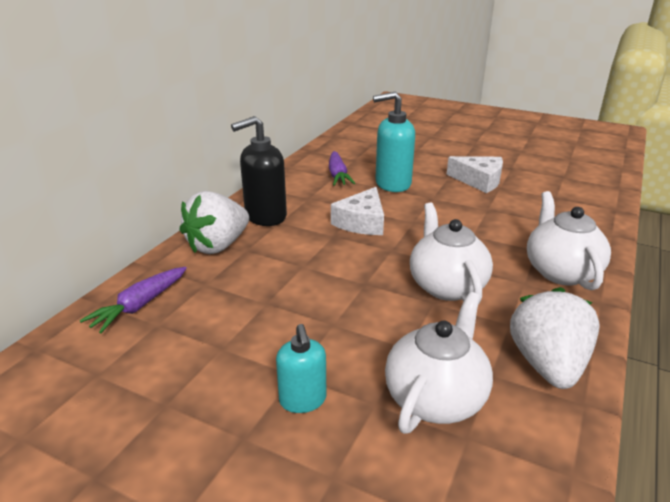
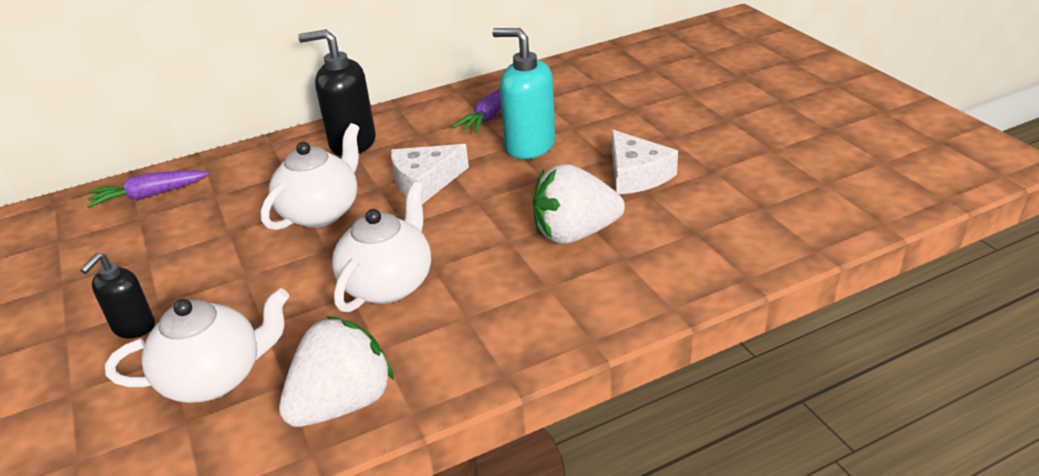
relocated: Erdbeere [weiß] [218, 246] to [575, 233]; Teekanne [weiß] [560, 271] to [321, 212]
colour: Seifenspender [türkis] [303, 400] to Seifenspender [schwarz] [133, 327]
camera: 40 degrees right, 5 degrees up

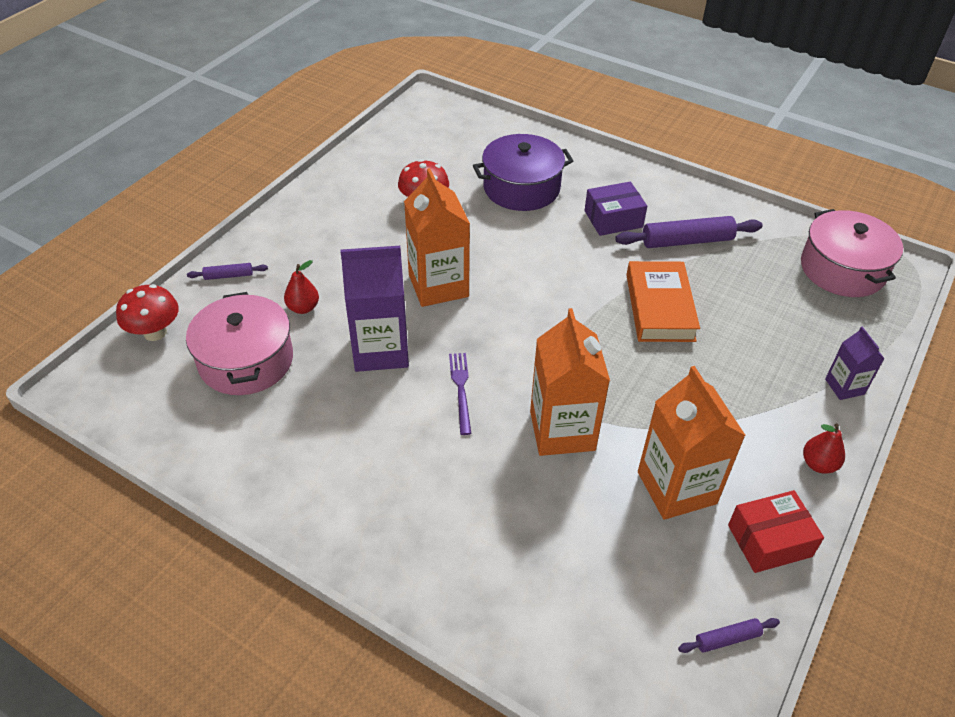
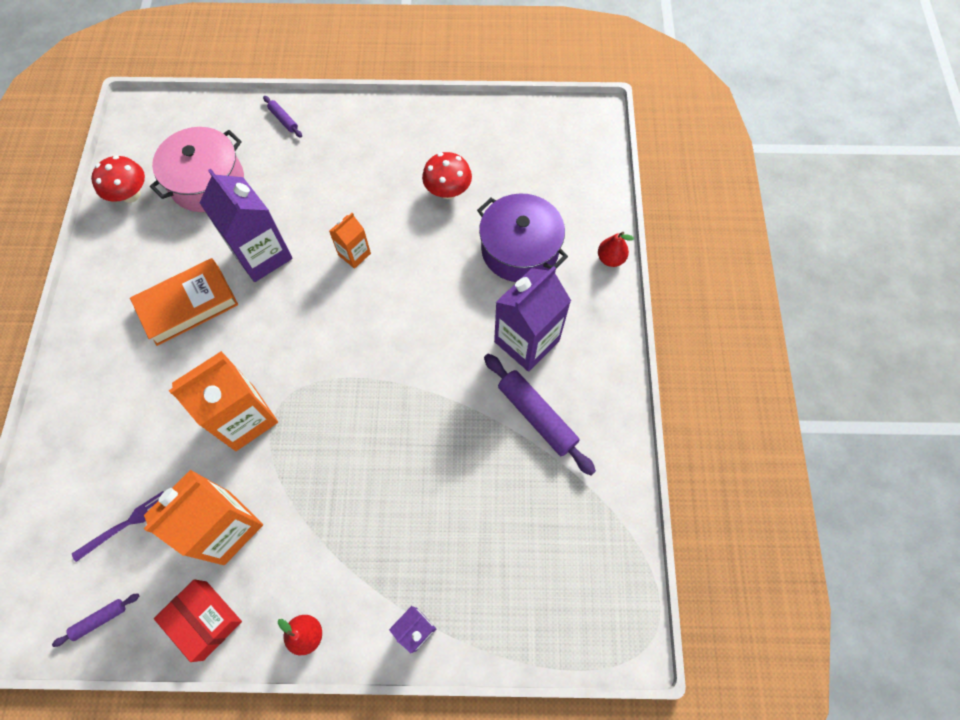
missing: Kochtopf [rosa] [842, 269]
relocated: Pilz [rot] [155, 332] to [131, 195]; Birne [rot] [303, 308] to [610, 259]; Gabel [lila] [461, 389] to [125, 524]; Buch [orange] [659, 307] to [188, 305]
exchanged: Schachtel [lila] [613, 219] to Getränkekarton [lila] [526, 341]
spun: Nudelholz [lila] [727, 639] = [100, 620] 75 degrees counterclockwise
size: Getränkekarton [orange] [438, 285] = [354, 254] x0.53
camera: 60 degrees right, 20 degrees up

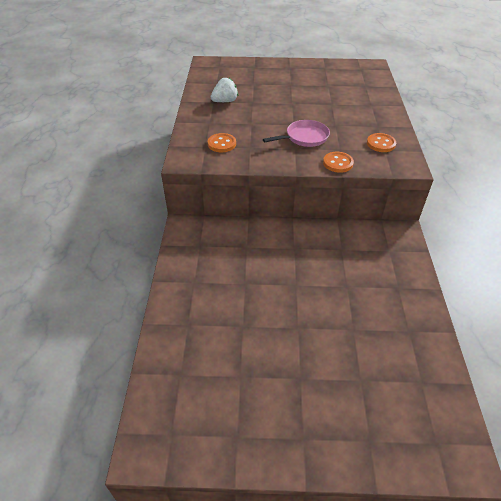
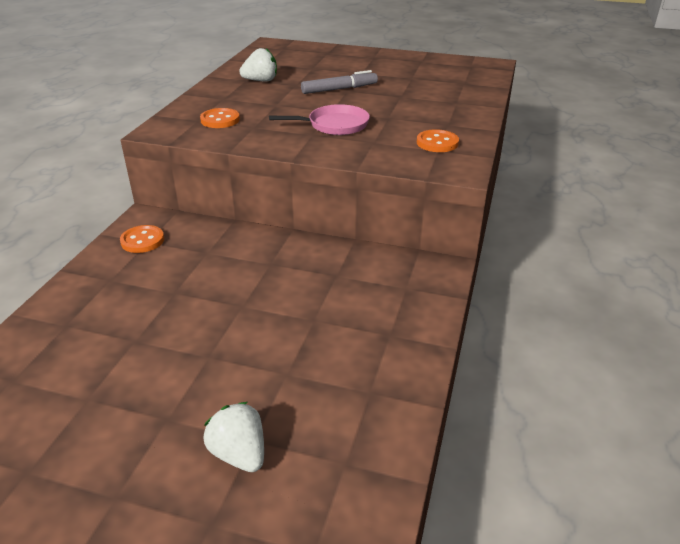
appeared: Erdbeere [weiß] [239, 454]; Filzstift [grau] [339, 89]
relocated: Knopf [orange] [338, 163] to [142, 241]
camera: 15 degrees right, 10 degrees down

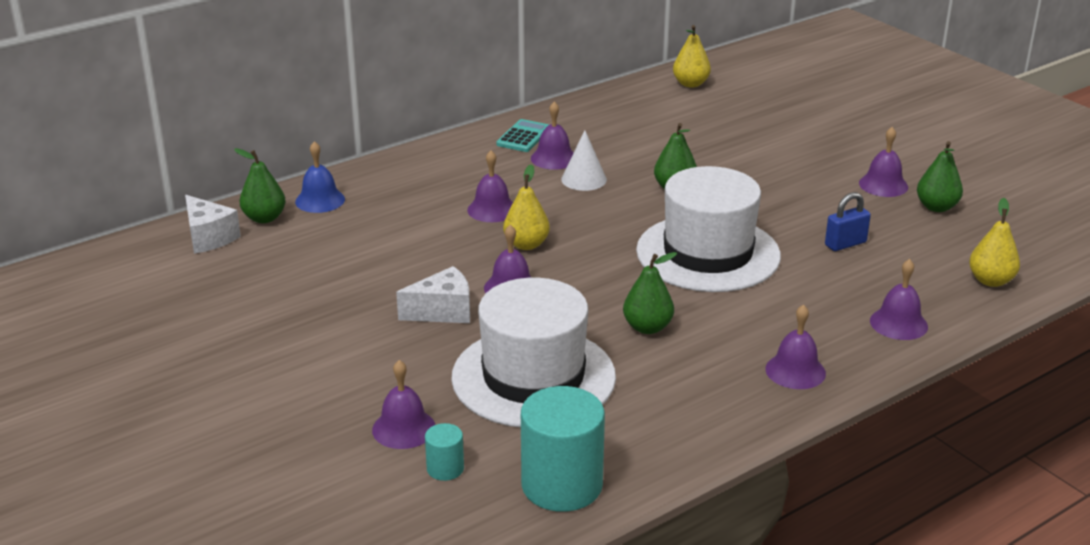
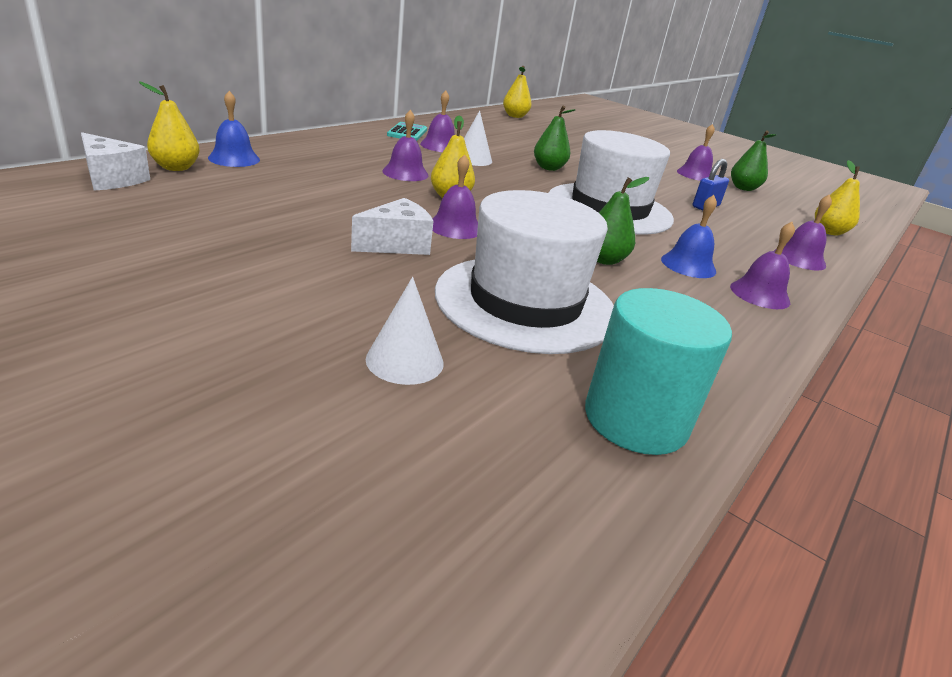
missing: Vollzylinder [türkis] [445, 468]
appeared: Glocke [blau] [688, 265]
exchanged: Glocke [lila] [403, 428] to Kegel [weiß] [405, 360]
colour: Birne [grün] [264, 218] to Birne [gelb] [176, 168]
camera: 20 degrees left, 0 degrees up

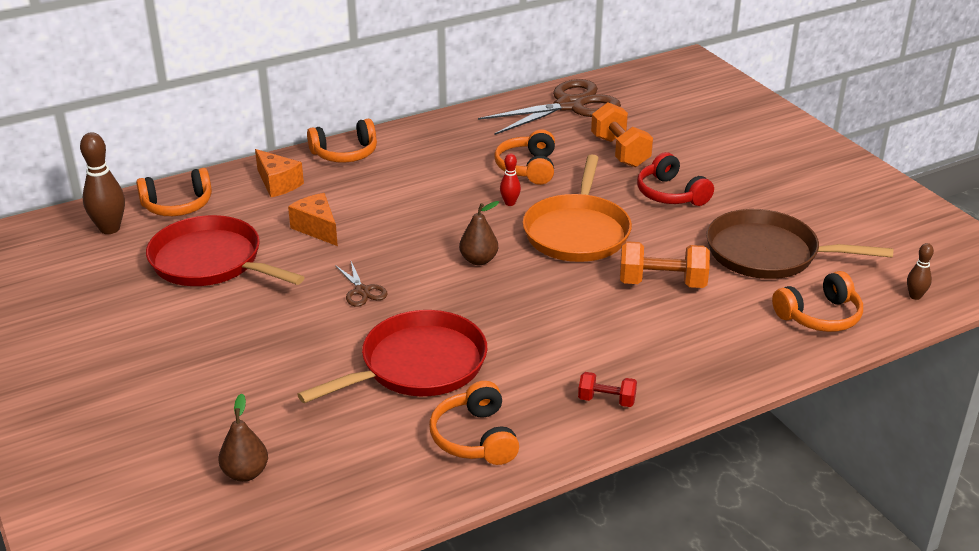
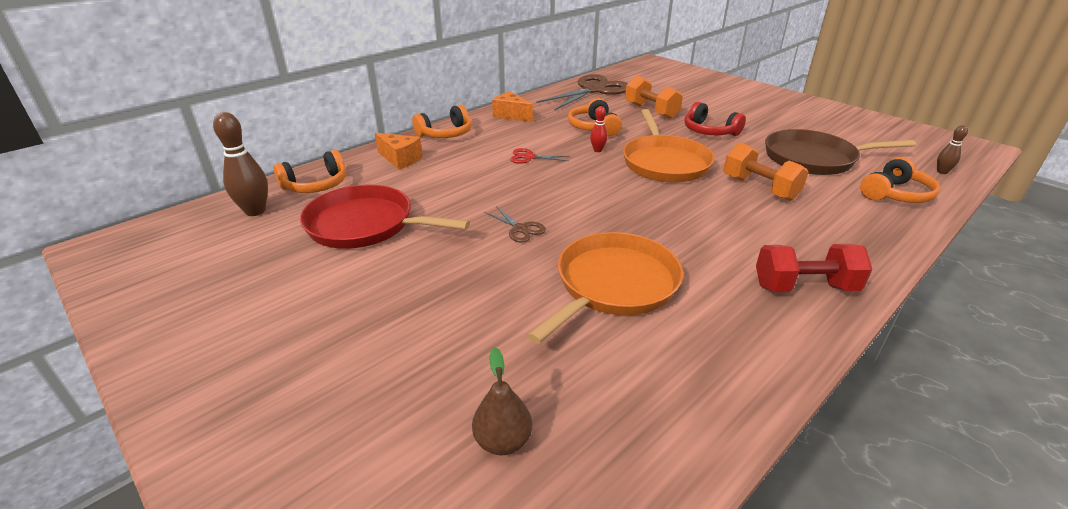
missing: Kopfhörer [orange] [475, 438]; Birne [braun] [478, 260]
appeared: Schere [rot] [529, 157]
relocated: Käse [orange] [317, 228] to [511, 115]
colour: Pfanne [rot] [418, 365] to Pfanne [orange] [613, 285]
spun: Hantel [orange] [662, 283] = [759, 188] 60 degrees clockwise
size: Hantel [rot] [606, 400] = [804, 287] x1.76
camera: 15 degrees left, 0 degrees up

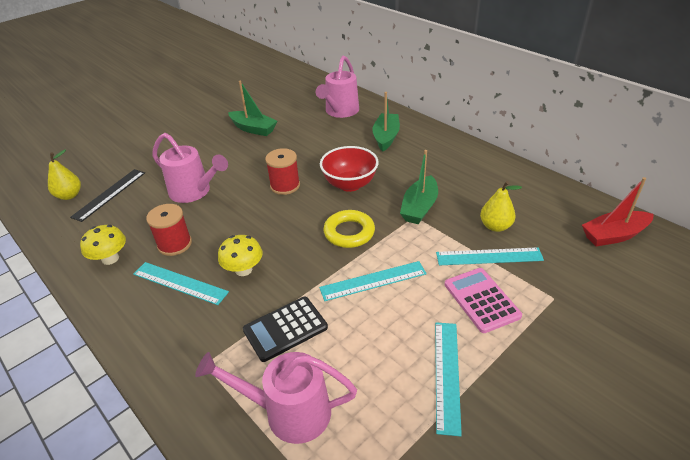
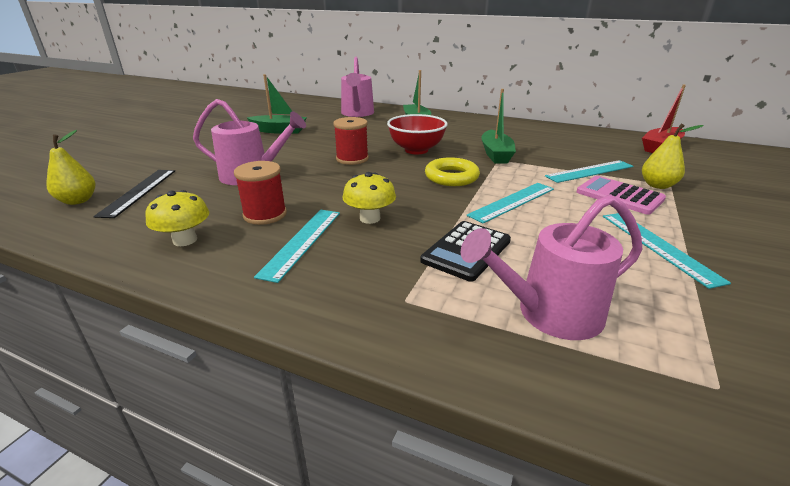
relocated: Birne [gelb] [495, 226] to [657, 185]
spun: Lineal [türkis] [180, 283] = [302, 242] 75 degrees counterclockwise
camera: 25 degrees left, 10 degrees down

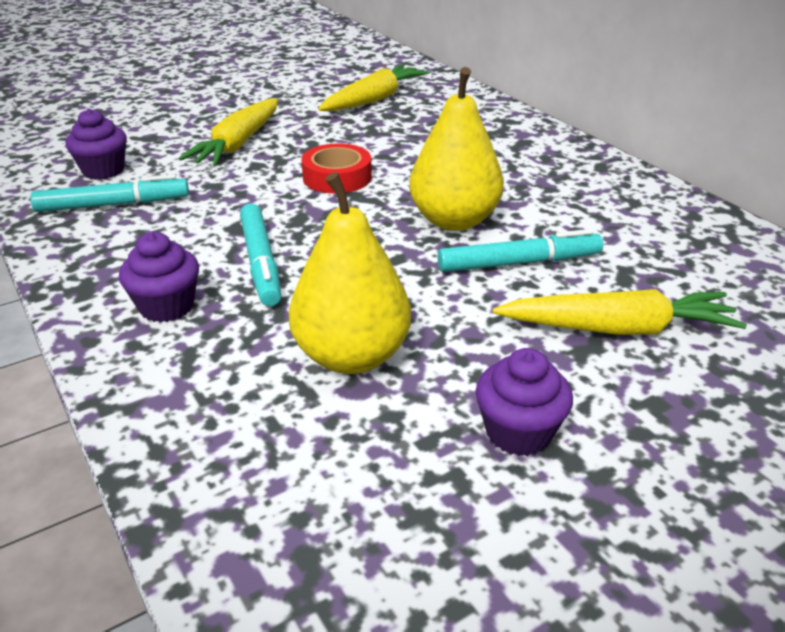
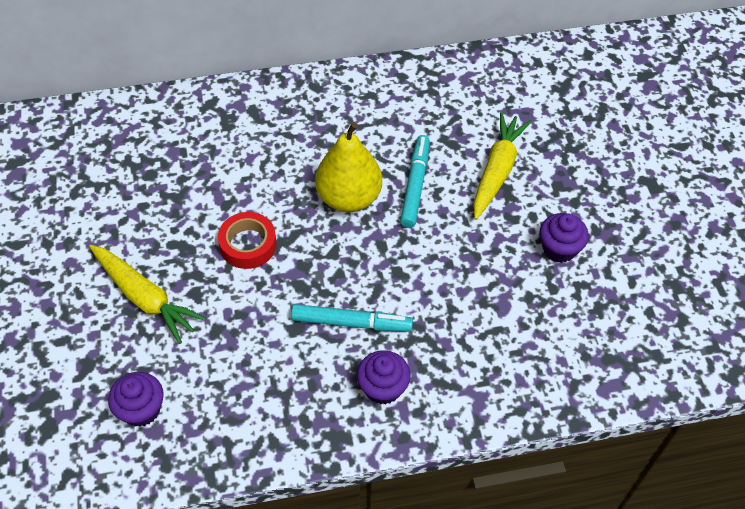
missing: Filzstift [türkis] [113, 205]; Birne [gelb] [351, 356]; Karotte [gelb] [373, 100]
camera: 70 degrees left, 20 degrees up

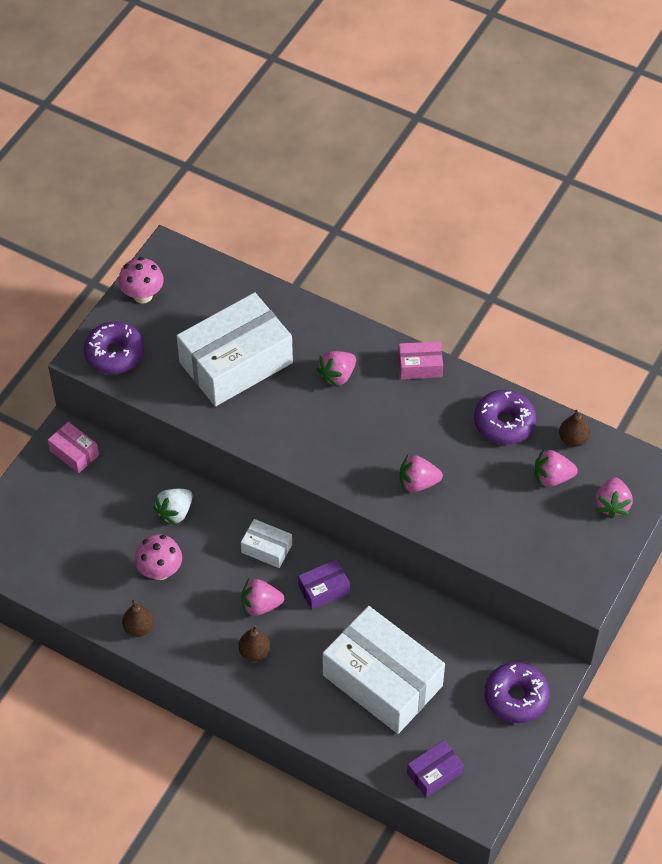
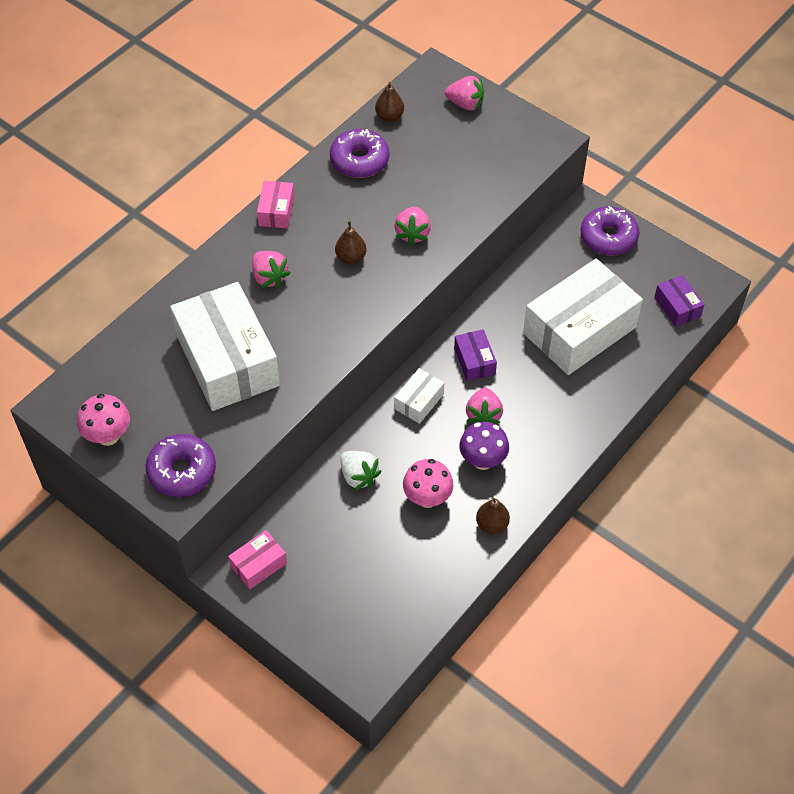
missing: Erdbeere [rosa] [552, 477]
appeared: Pilz [lila] [482, 460]
relocated: Birne [braun] [254, 652] to [351, 257]
camera: 80 degrees left, 0 degrees up

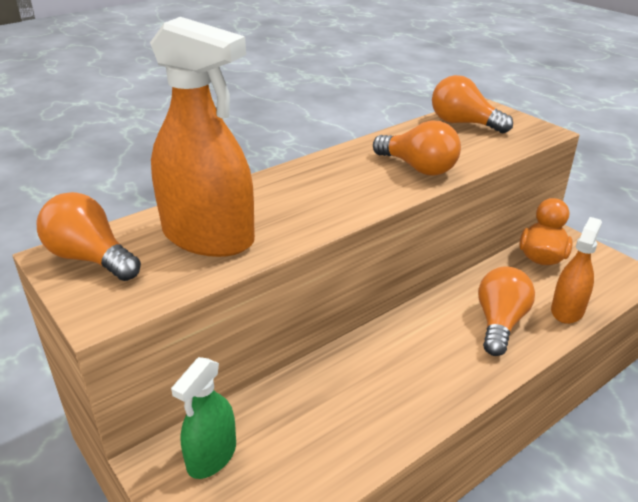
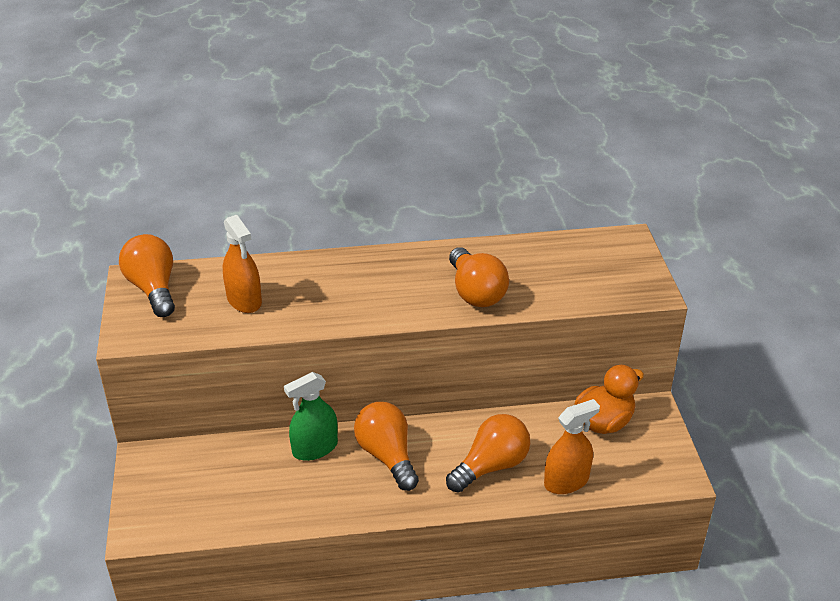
relocated: Sprühflasche [grün] [212, 456] to [315, 448]; Glühbirne [orange] [463, 123] to [387, 456]
size: Sprühflasche [orange] [208, 237] = [244, 300] x0.56
camera: 30 degrees right, 5 degrees up

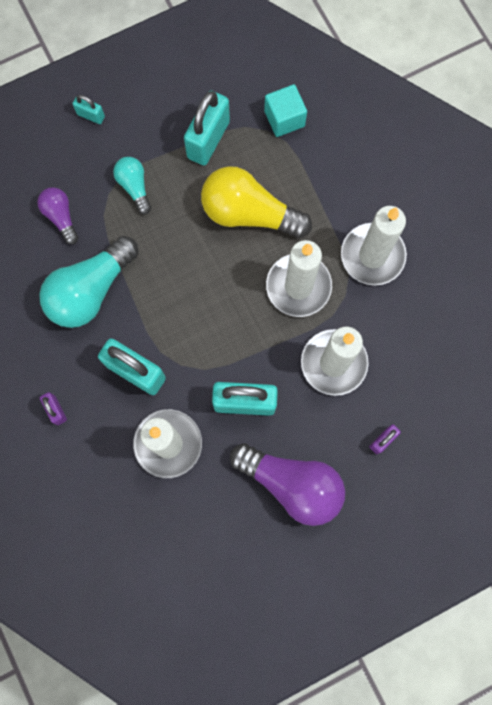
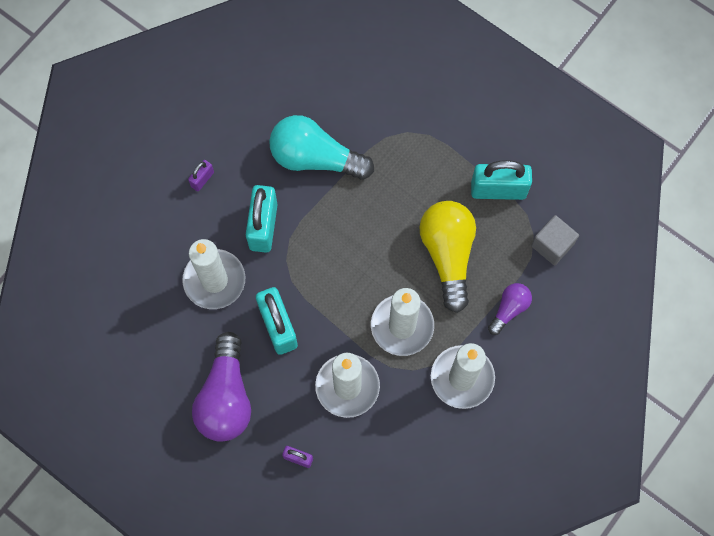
missing: Vorhängeschloss [türkis] [91, 115]; Glühbirne [türkis] [134, 187]
relocated: Glühbirne [lila] [61, 217] to [509, 309]
colour: Kubus [türkis] [284, 119] to Kubus [grau] [552, 245]
camera: 65 degrees right, 5 degrees down

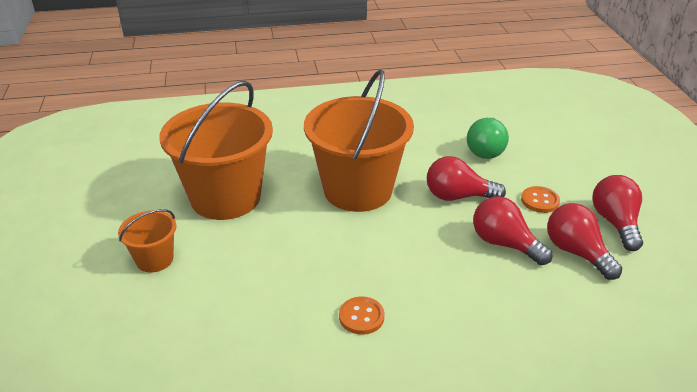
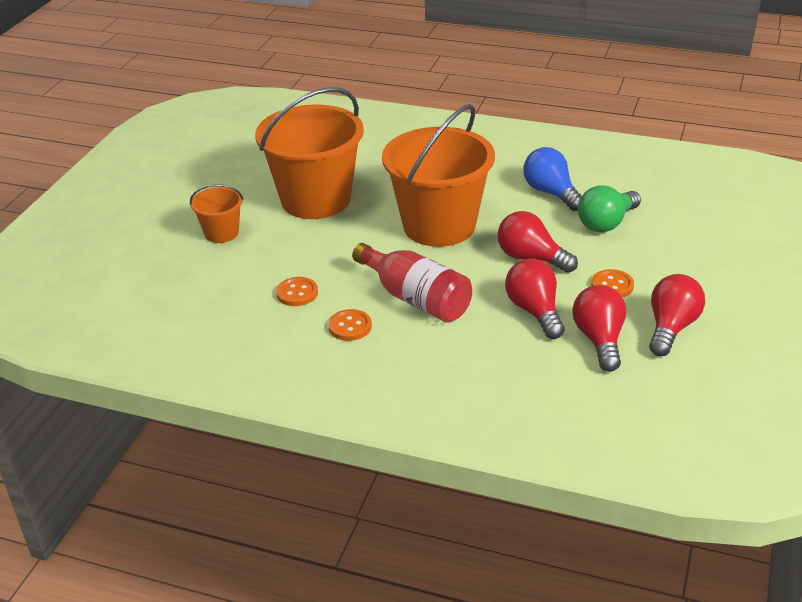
appeared: Knopf [orange] [297, 293]; Flasche [rot] [415, 298]; Glühbirne [blau] [551, 193]
camera: 30 degrees right, 0 degrees up

